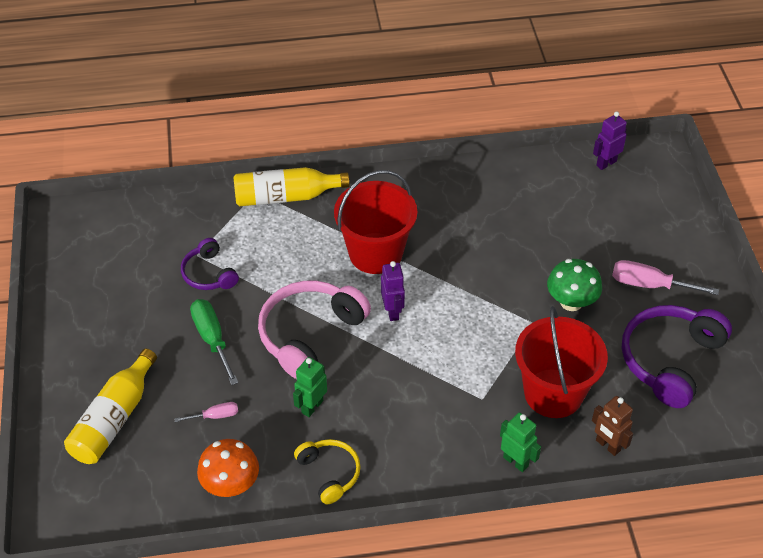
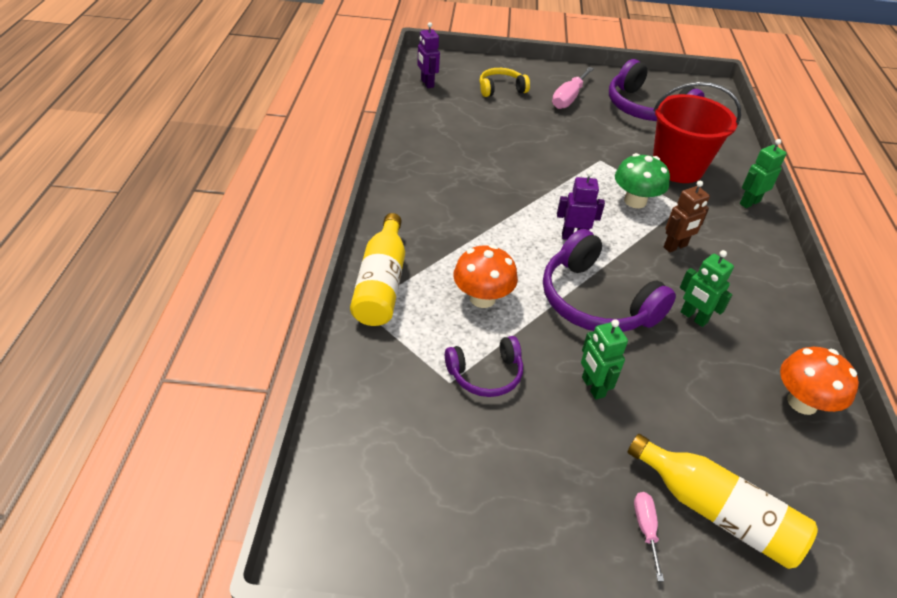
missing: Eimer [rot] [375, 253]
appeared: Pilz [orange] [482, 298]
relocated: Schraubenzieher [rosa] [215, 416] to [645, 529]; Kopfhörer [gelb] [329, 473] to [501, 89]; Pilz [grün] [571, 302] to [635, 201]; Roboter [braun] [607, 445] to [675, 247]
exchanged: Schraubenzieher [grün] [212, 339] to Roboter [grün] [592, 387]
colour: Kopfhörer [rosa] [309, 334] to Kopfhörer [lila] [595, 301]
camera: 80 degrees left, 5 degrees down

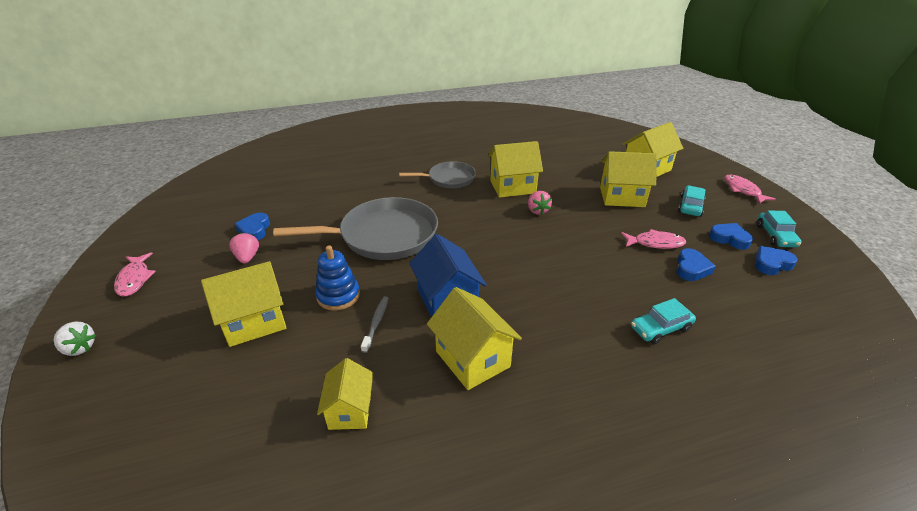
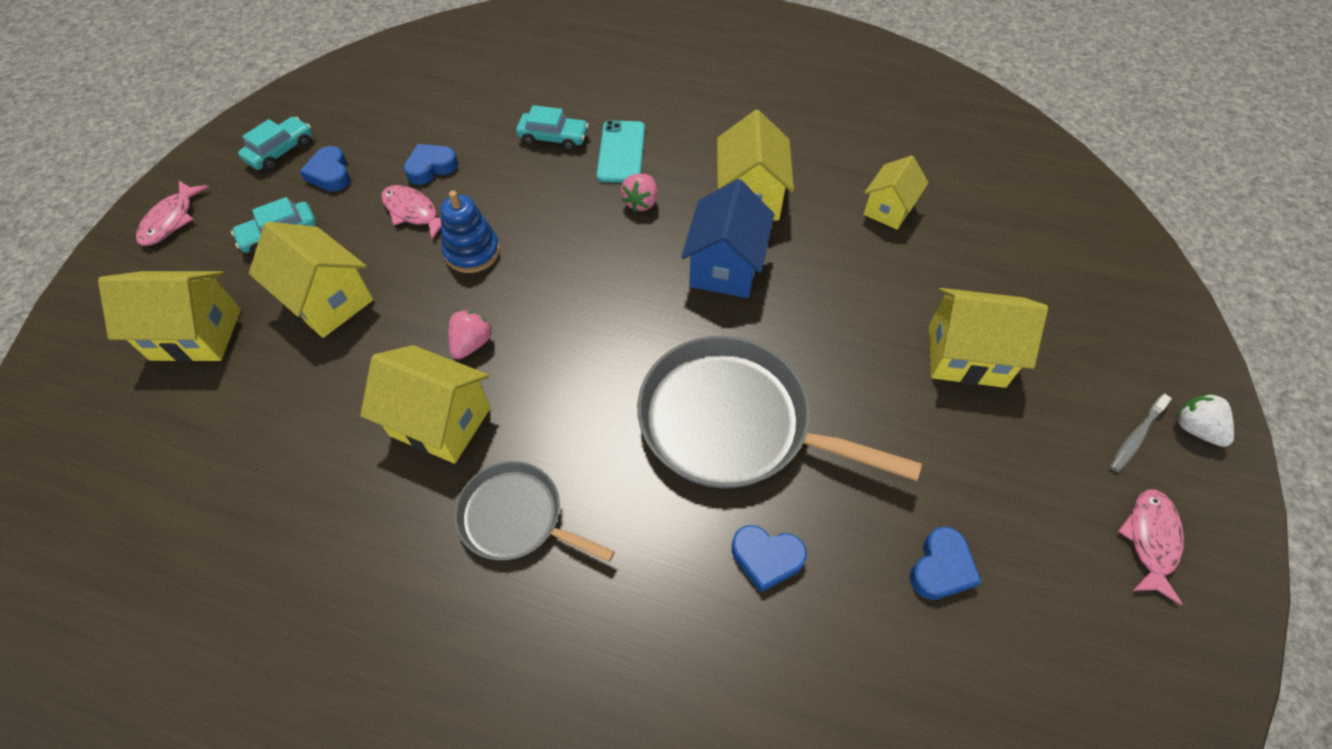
appeared: Handy [türkis] [621, 152]
relocated: Erdbeere [rosa] [247, 257] to [641, 202]; Stapelspielzeug [blau] [338, 296] to [472, 252]; Zahnbürste [grau] [376, 323] to [1135, 437]; Herz [blau] [771, 264] to [766, 558]
camera: 145 degrees left, 20 degrees up

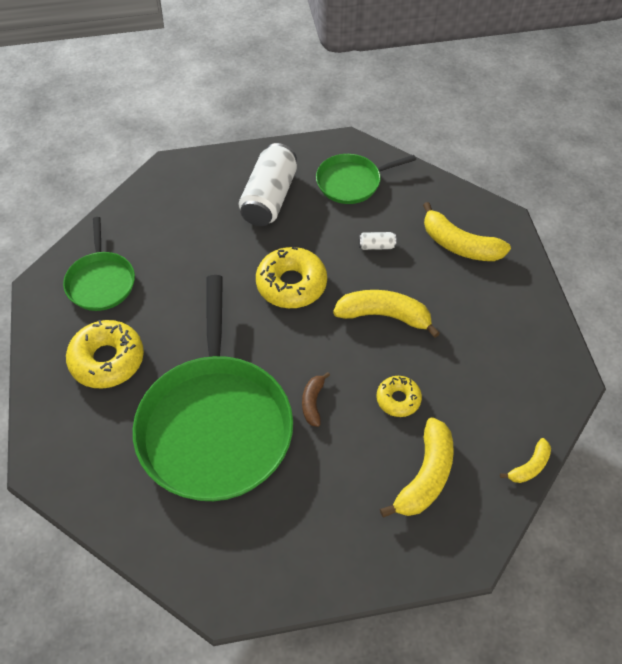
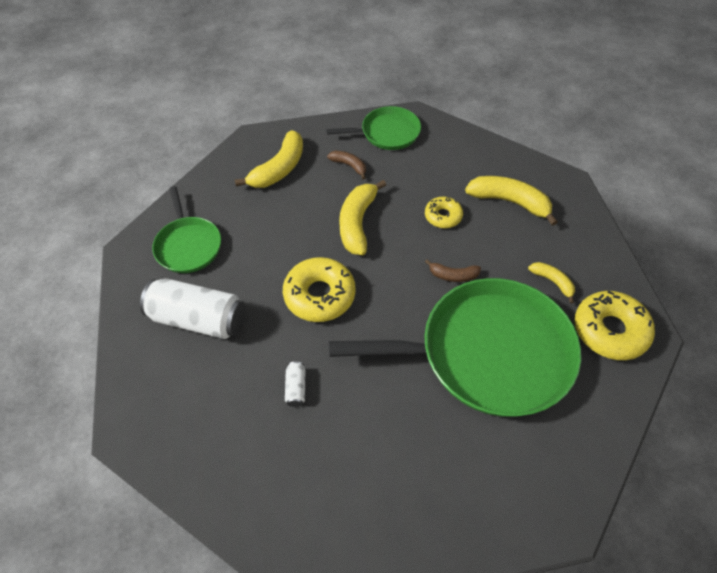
appeared: Banane [braun] [349, 166]
relocated: Pfanne [grün] [101, 281] to [387, 133]; Donut [gelb] [107, 360] to [609, 330]; Dose [weiß] [376, 246] to [296, 388]; Banane [gelb] [529, 466] to [552, 282]
camera: 90 degrees left, 0 degrees up

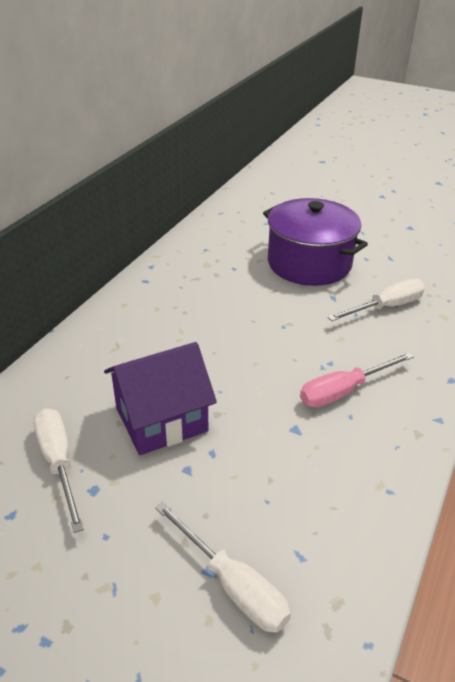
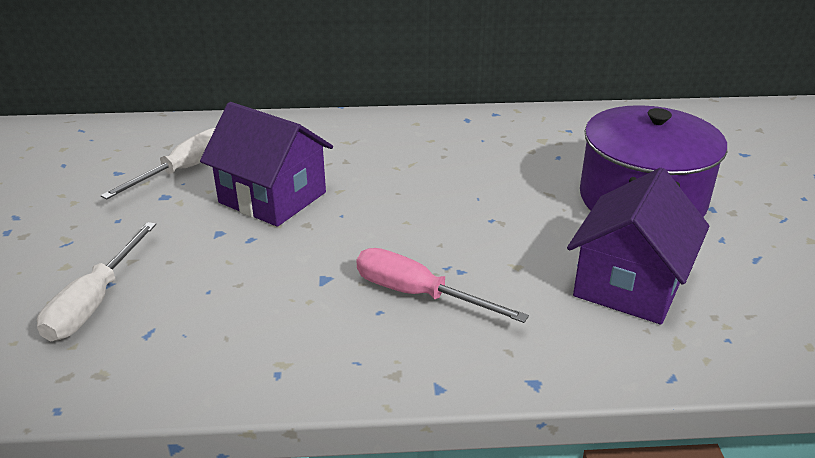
exchanged: Schraubenzieher [weiß] [386, 307] to Haus [lila] [629, 284]
camera: 60 degrees right, 5 degrees down

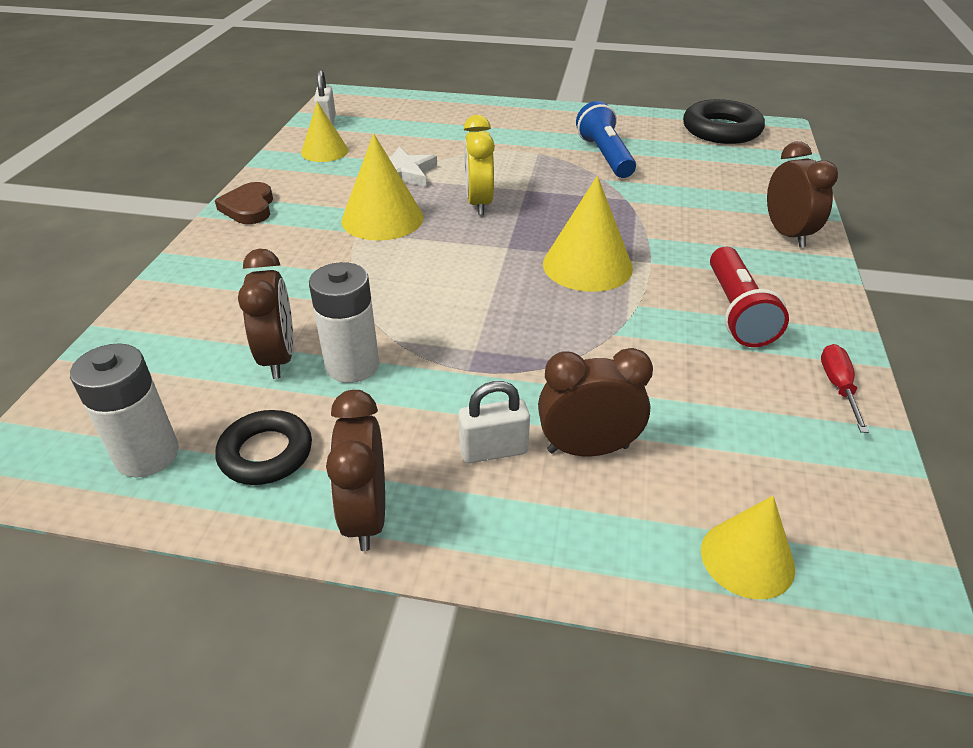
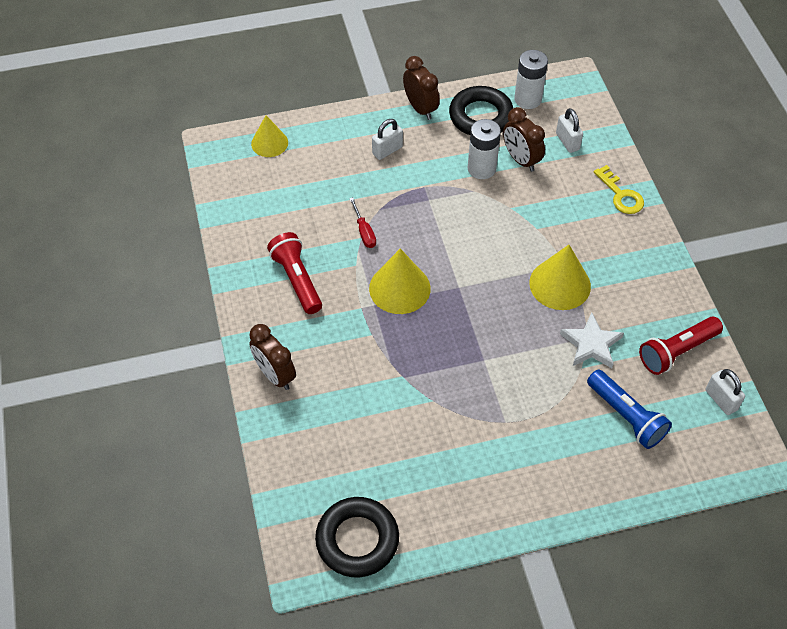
missing: Herz [braun] [249, 208]; Wecker [gelb] [479, 203]; Wecker [braun] [588, 449]
appeared: Vorhängeschloss [weiß] [567, 142]; Schlüssel [gelb] [620, 195]
relocated: Taschenlampe [blau] [605, 156] to [626, 416]; Schraubenzieher [rot] [838, 387] to [364, 232]
exchanged: Kegel [gelb] [324, 151] to Taschenlampe [rot] [677, 351]
size: Ring [schwarz] [266, 453] = [481, 116] x1.52
camera: 155 degrees right, 15 degrees up

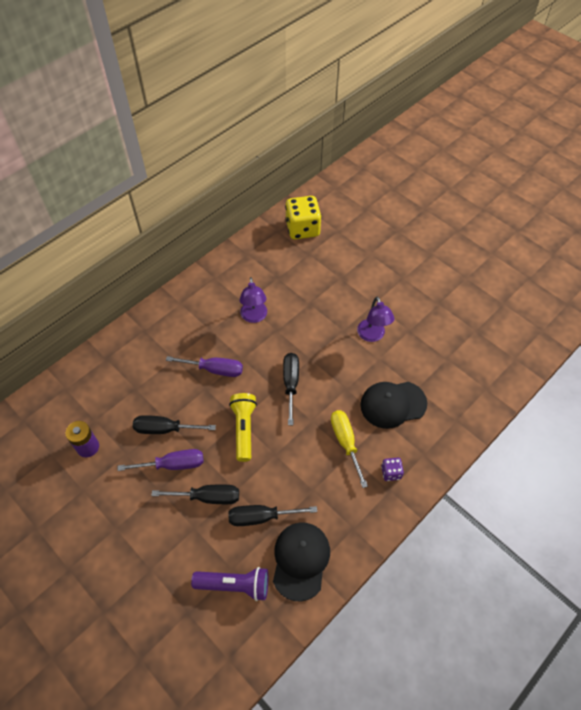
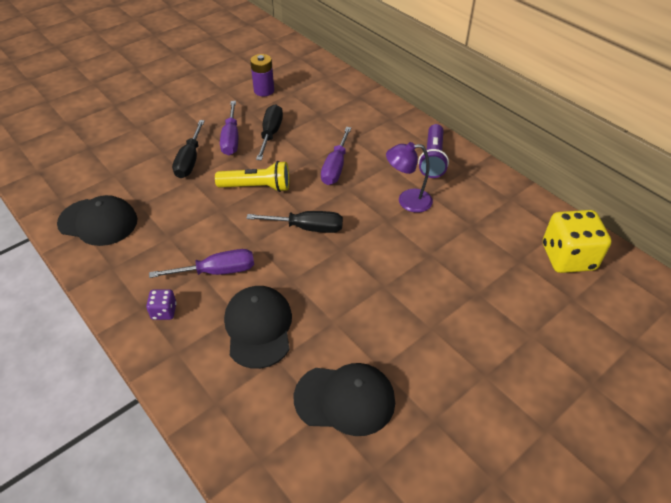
missing: Schraubenzieher [schwarz] [261, 517]; Lampe [lila] [372, 335]
appeared: Kappe [schwarz] [345, 399]
relocated: Taschenlampe [lila] [235, 585] to [433, 159]
colour: Schraubenzieher [gelb] [345, 442] to Schraubenzieher [lila] [217, 271]
camera: 95 degrees right, 10 degrees down

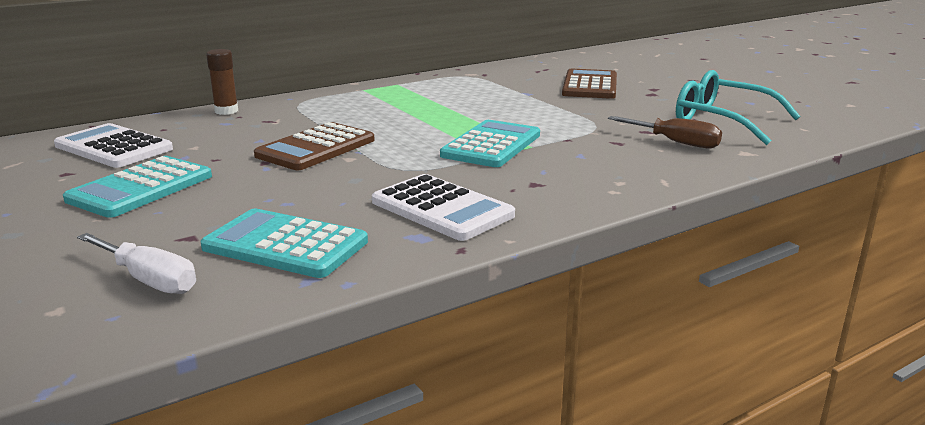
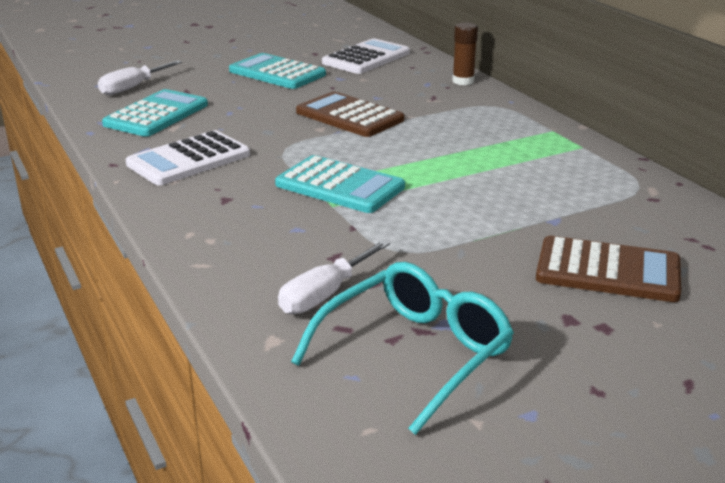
colour: Schraubenzieher [braun] [675, 142] to Schraubenzieher [weiß] [324, 294]
camera: 95 degrees right, 5 degrees up

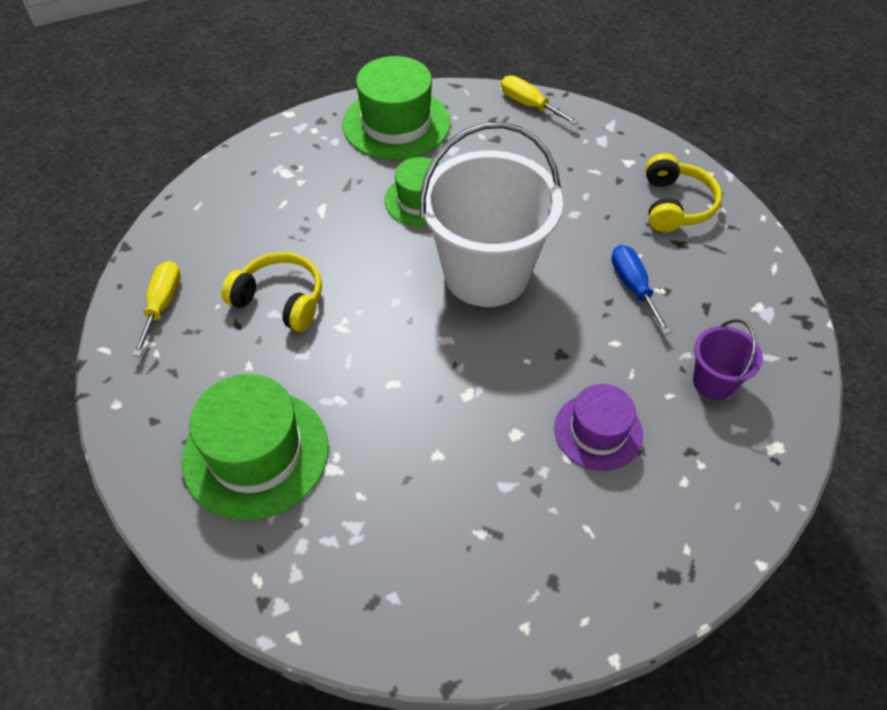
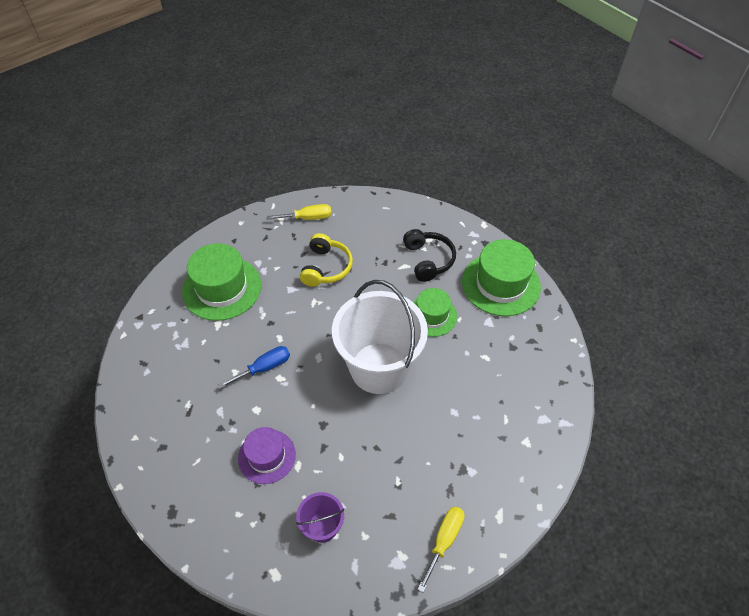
missing: Kopfhörer [gelb] [675, 205]
appeared: Kopfhörer [schwarz] [428, 260]
relocated: Schraubenzieher [gelb] [529, 105] to [444, 540]; Schraubenzieher [blau] [633, 287] to [264, 368]
camera: 75 degrees right, 0 degrees up

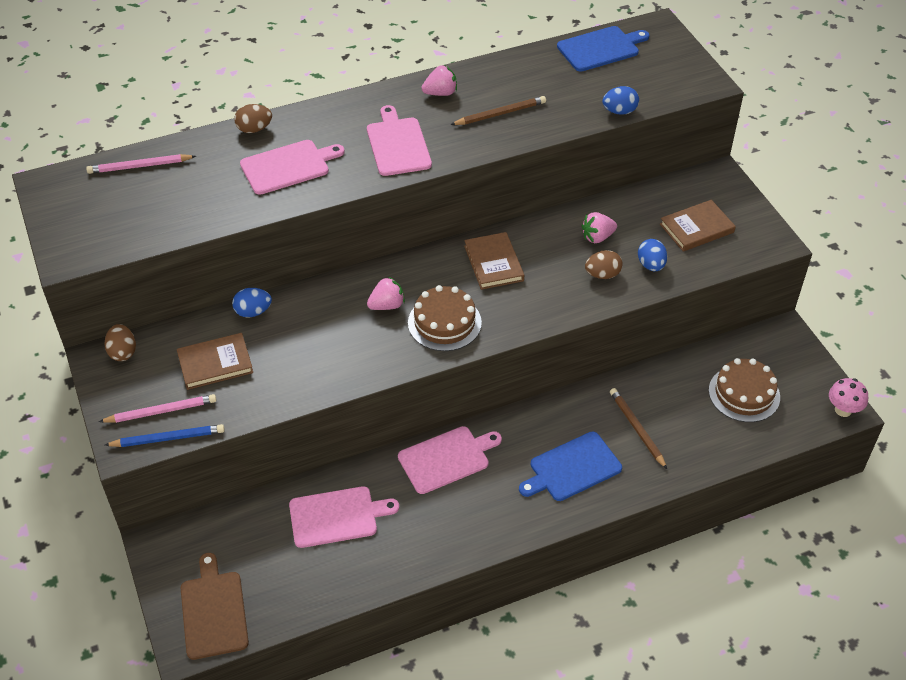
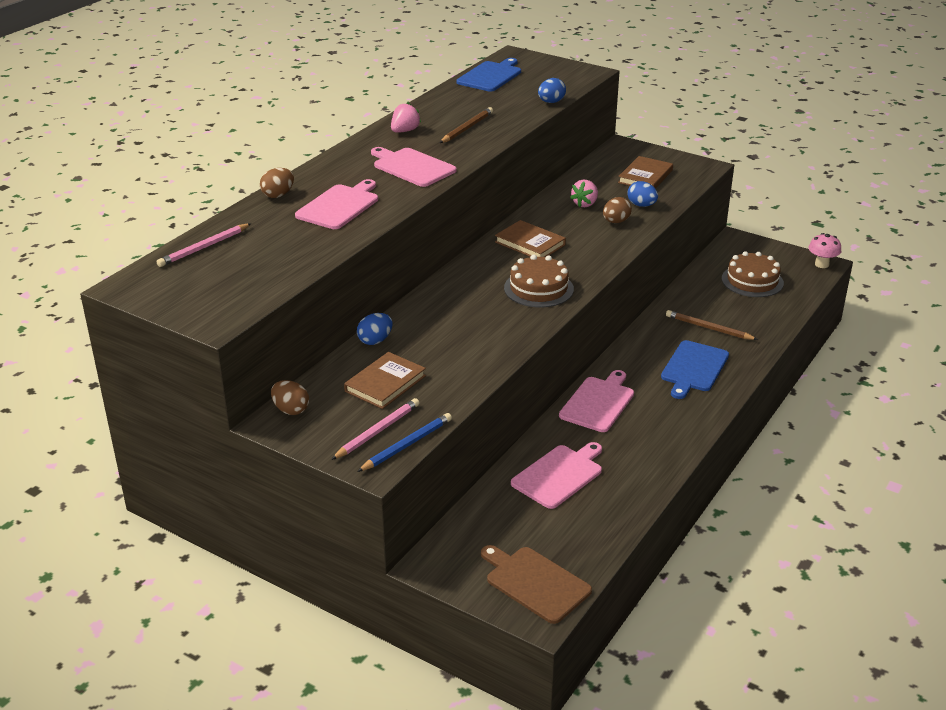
missing: Erdbeere [rosa] [387, 305]
camera: 35 degrees left, 15 degrees down

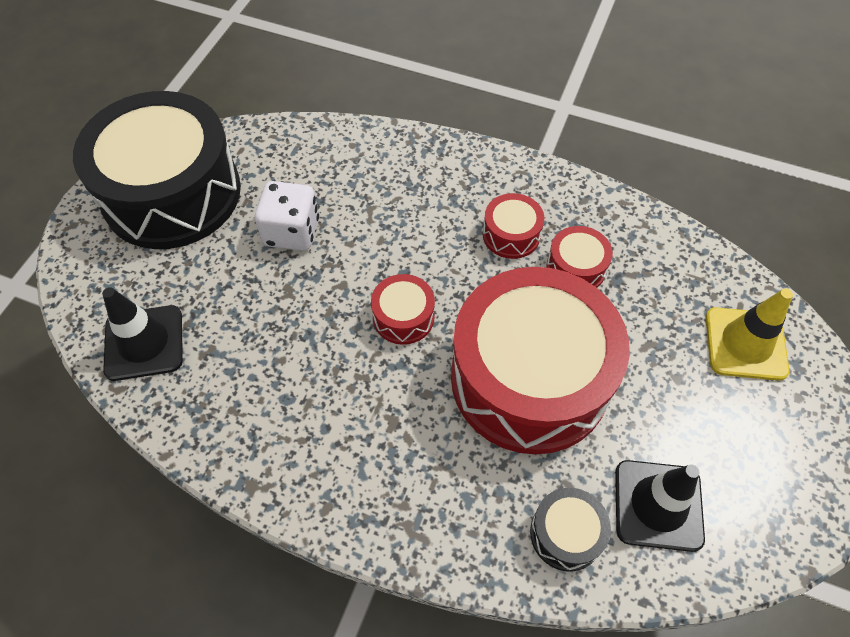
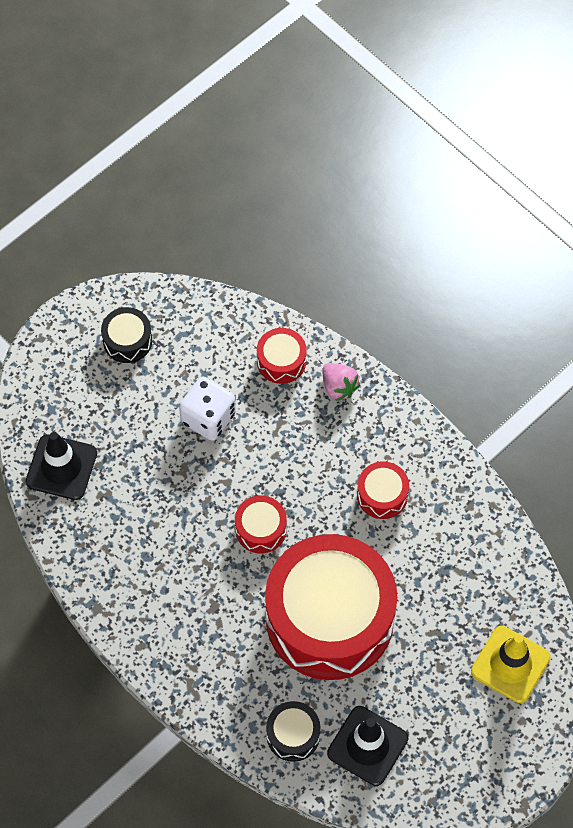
appeared: Erdbeere [rosa] [339, 387]
relocated: Trommel [rot] [576, 268] to [281, 361]
size: Trommel [schwarz] [172, 193] = [127, 341] x0.41
camera: 25 degrees right, 5 degrees up

